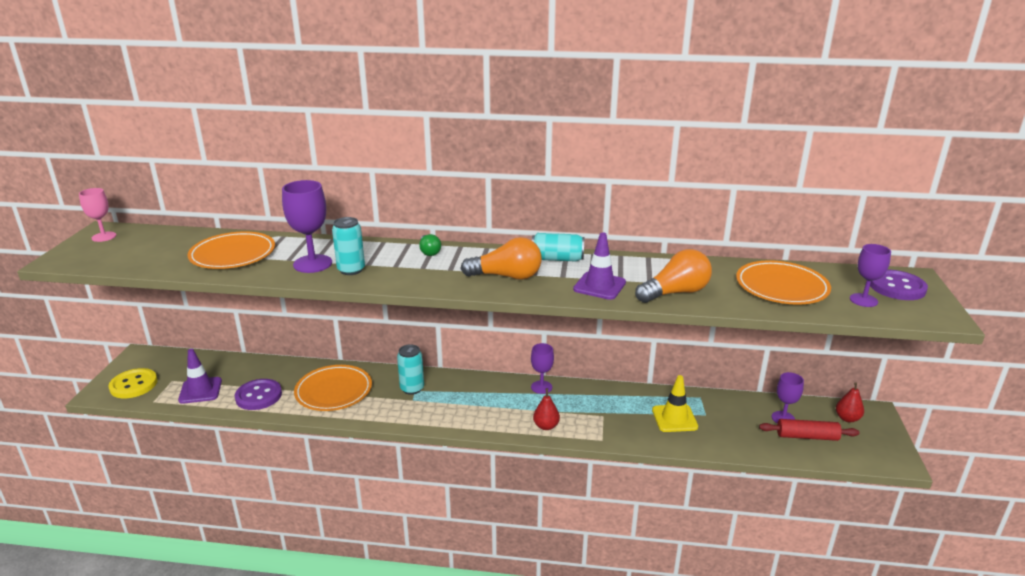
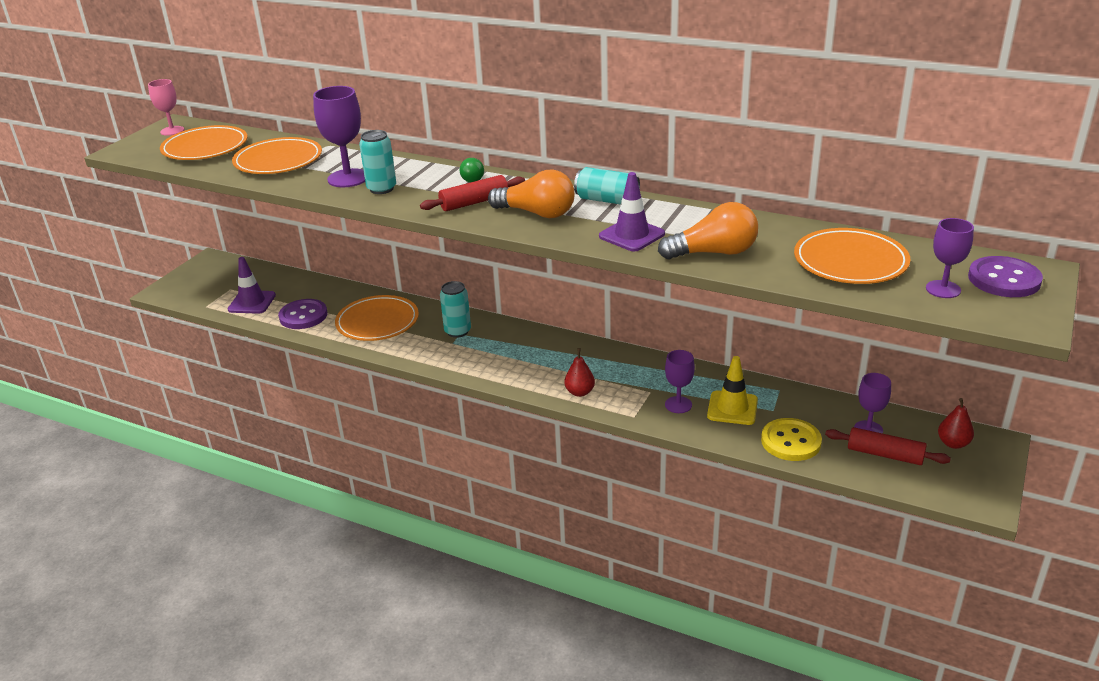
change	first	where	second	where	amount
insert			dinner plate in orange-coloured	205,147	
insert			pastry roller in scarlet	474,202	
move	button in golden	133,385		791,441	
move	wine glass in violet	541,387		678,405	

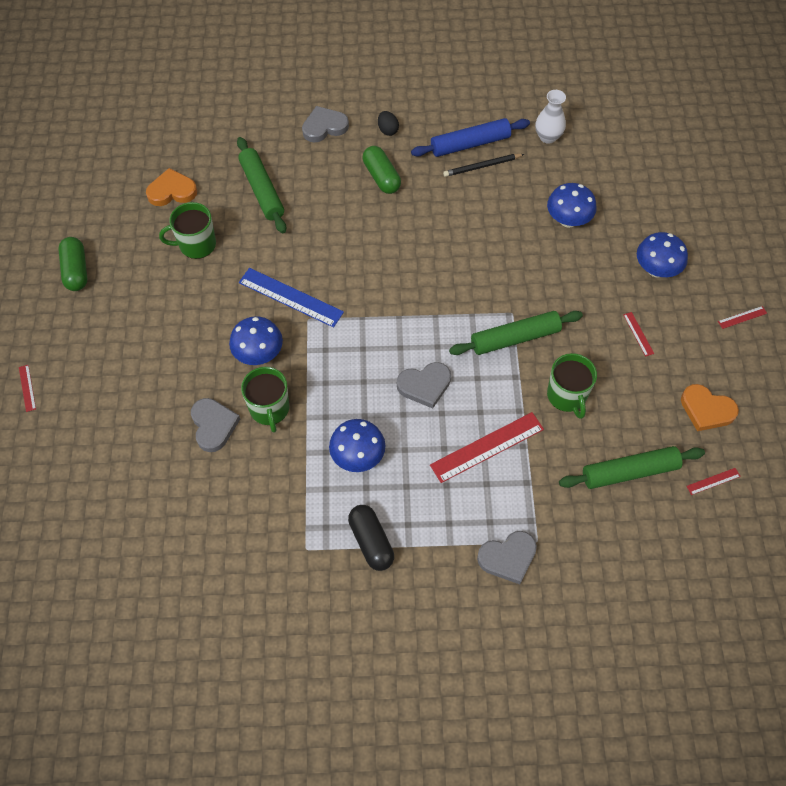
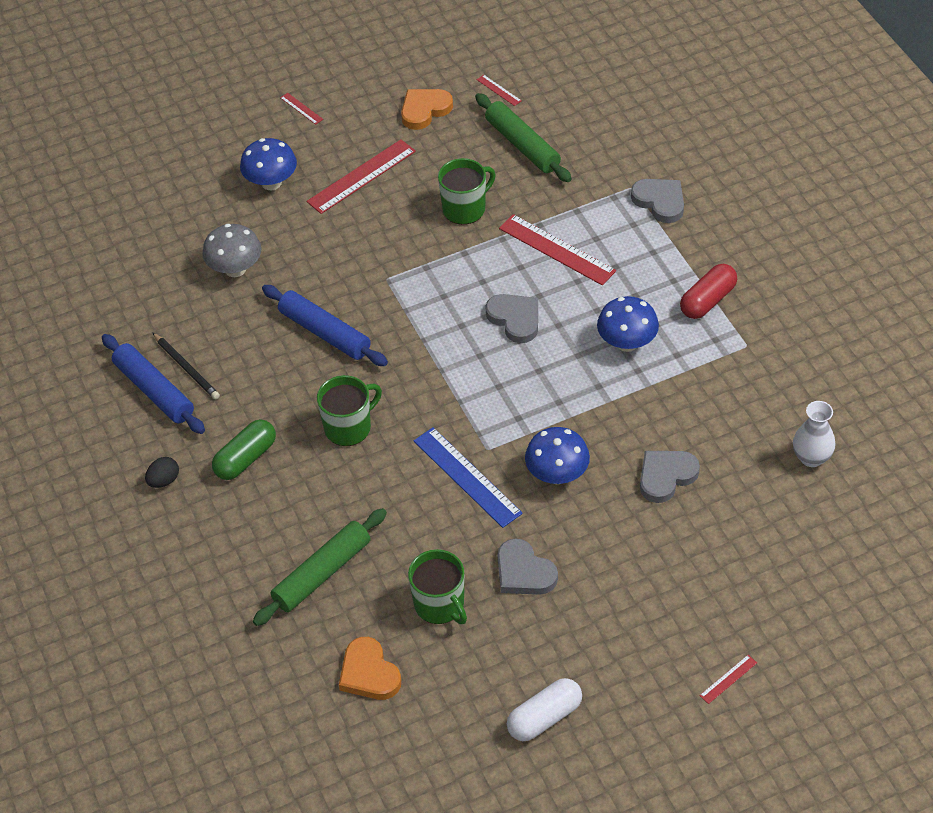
change	first	where	second	where	amount
delete	pastry roller in green	515,338			
insert			pastry roller in blue	325,333	
move	tea mug in green	269,409		349,427	
move	heart shape in ash-grey	324,127		524,572	
move	tall vase in white	548,137		811,457	
recolor	pill shape in green	76,270	pill shape in white	544,718	
recolor	pill shape in ebony	371,542	pill shape in scarlet	708,300	
recolor	mushroom in blue	568,220	mushroom in ash-grey	235,269	
rotate	measuring stick in blue	290,297		467,477	45 degrees counterclockwise
rotate	heart shape in orange-coloured	706,410		424,110	135 degrees counterclockwise
resize	measuring stick in scarlet	638,334		361,176	x2.20

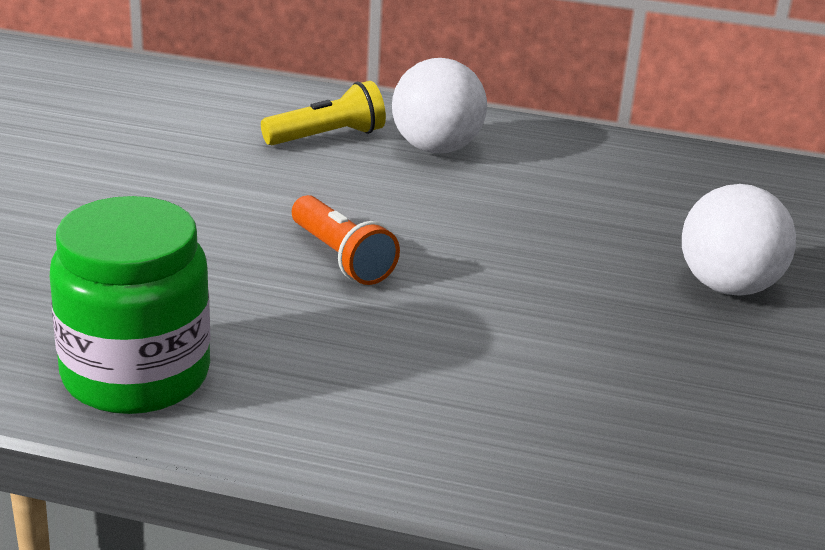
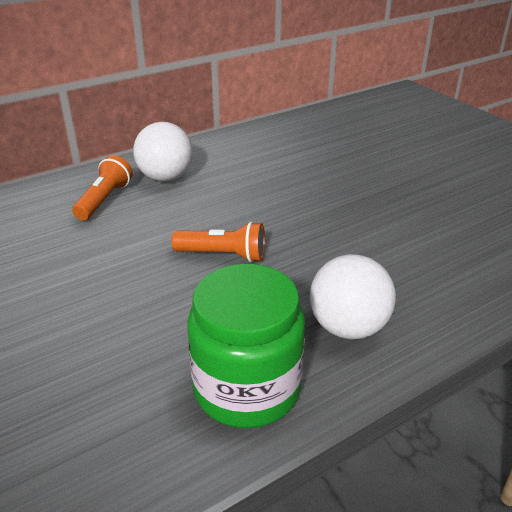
change	first	where	second	where	amount
move	sphere in white	728,287		348,327	
recolor	pocket torch in golden	327,136	pocket torch in orange-coloured	104,200	

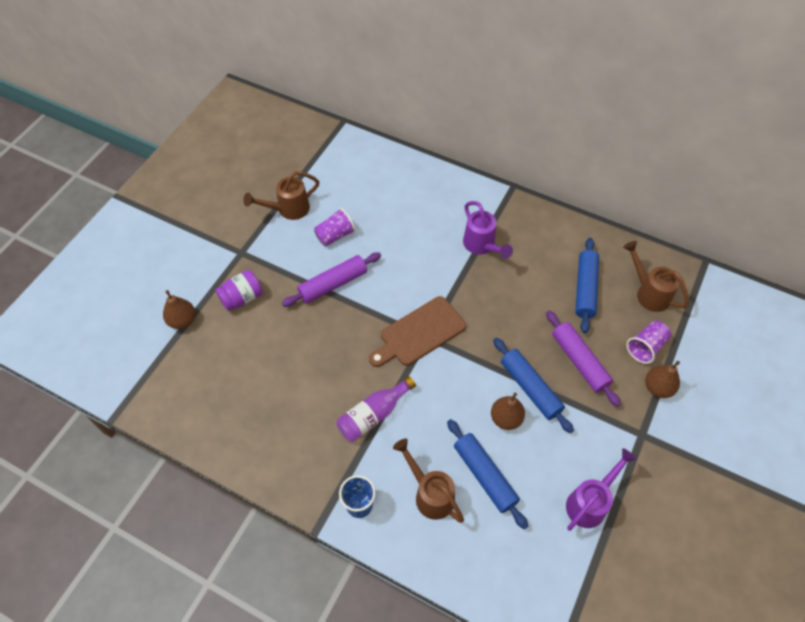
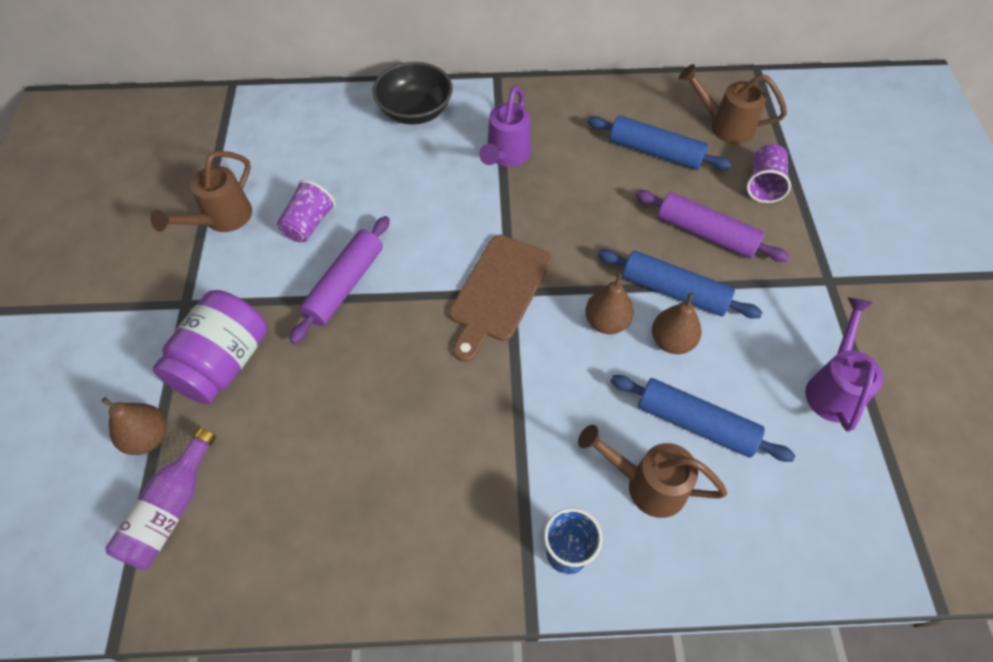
change	first	where	second	where	amount
insert			serving bowl in ebony	415,111	
move	bottle in violet	373,415		170,510	
move	pear in russet	658,388		606,322	
rotate	watering pot in violet	482,246		506,156	75 degrees clockwise
rotate	pastry roller in blue	585,289		655,152	45 degrees counterclockwise
resize	jam jar in violet	242,298		223,363	x1.52

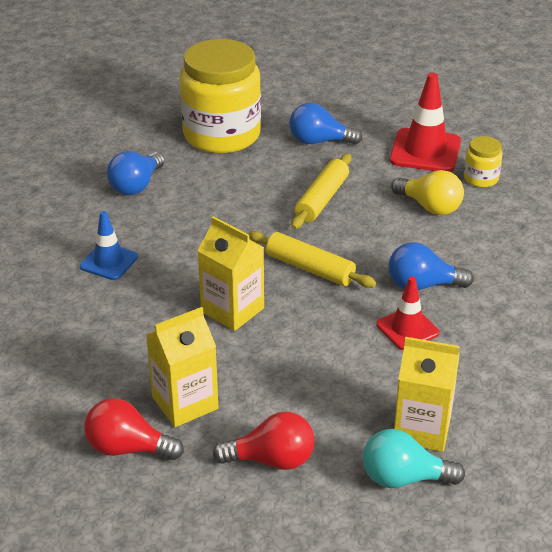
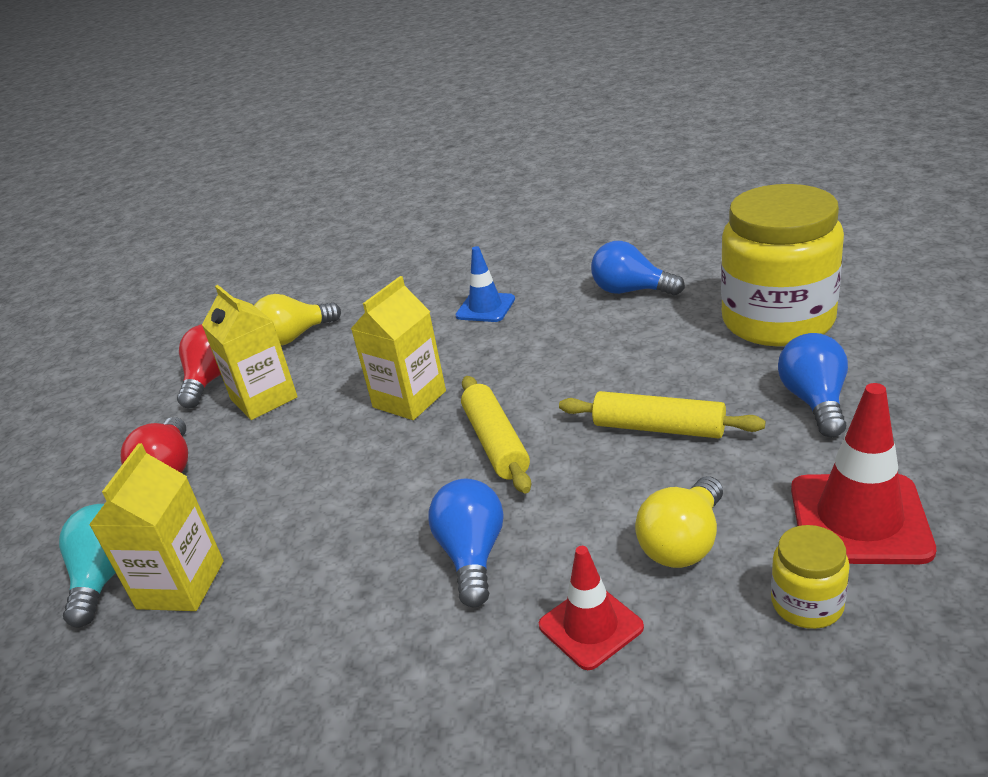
change	first	where	second	where	amount
insert			bulb in golden	295,337	
move	road cone in scarlet	407,329		590,626	
rotate	pastry roller in golden	310,268		495,443	45 degrees counterclockwise

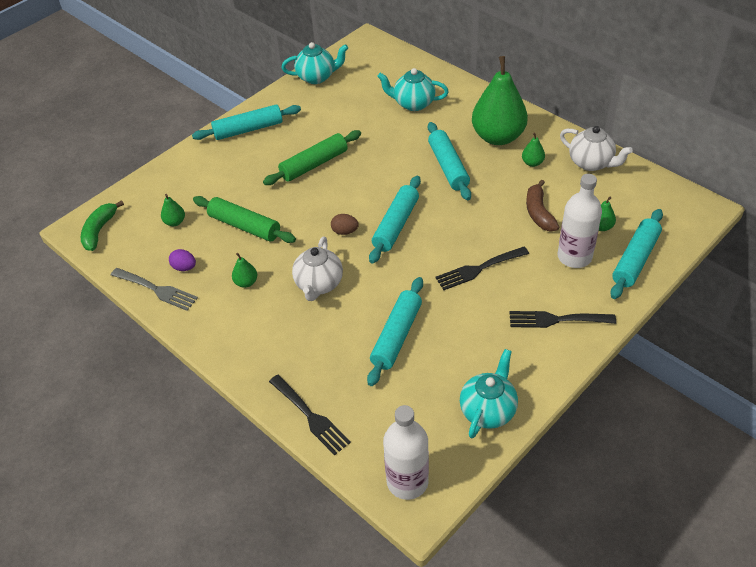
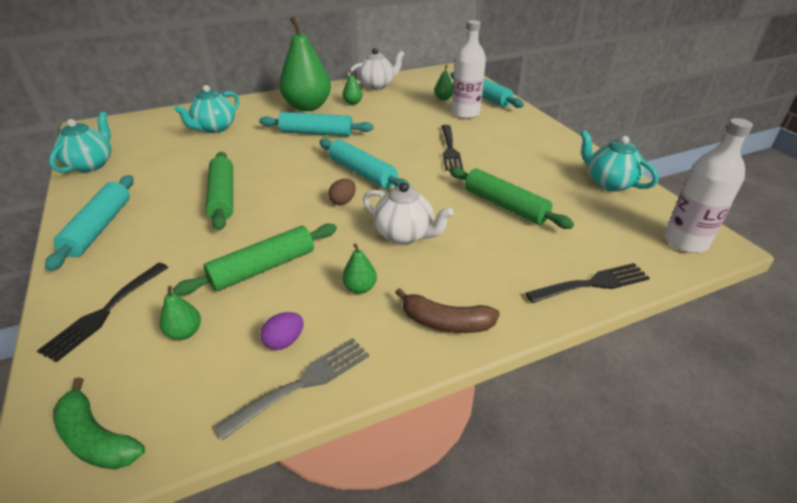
change	first	where	second	where	amount
move	fork in ebony	556,320		104,312	
move	banana fruit in russet	539,213		445,322	
recolor	pastry roller in teal	396,336	pastry roller in green	504,206	

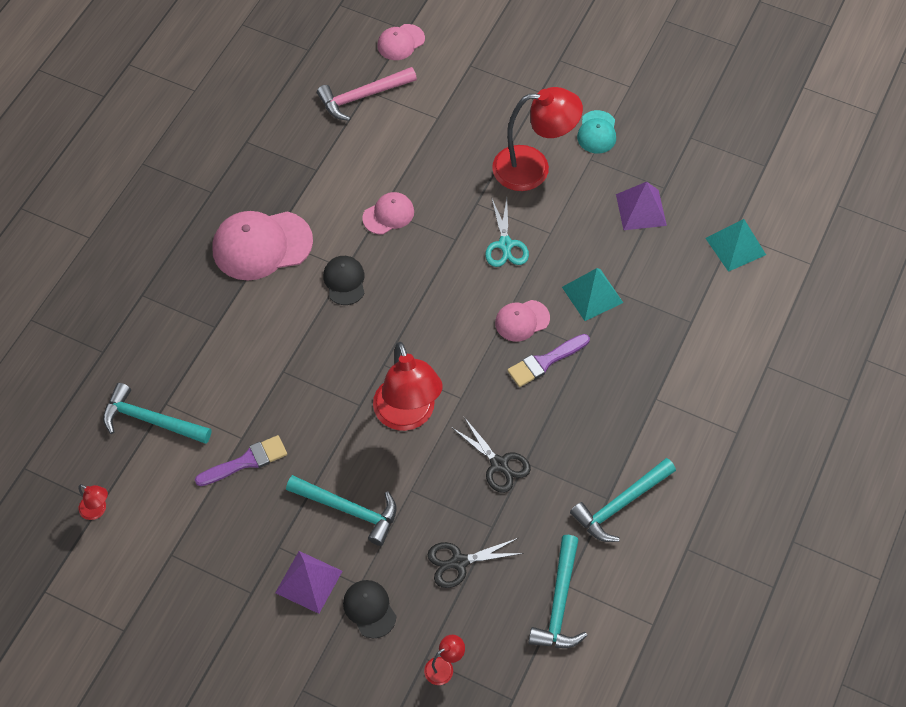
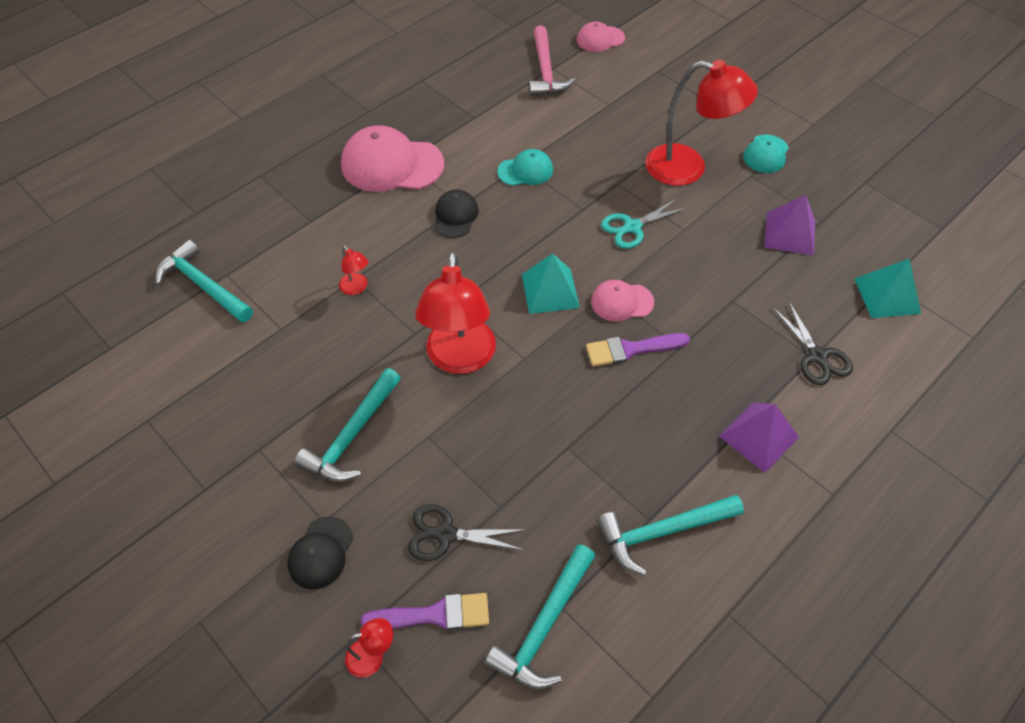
change	first	where	second	where	amount
move	lamp in scarlet	97,510		356,288	
move	brush in violet	246,461		434,615	
move	pyramid in violet	308,582		758,436	
move	shears in ebony	499,464		817,356	
move	pyramid in teal	592,294		550,290	
recolor	peaked cap in rose-pink	388,214	peaked cap in teal	525,171	
rotate	carpenter's hammer in teal	349,510		352,435	75 degrees clockwise
rotate	carpenter's hammer in rose-pink	362,96		545,71	90 degrees counterclockwise
rotate	peaked cap in ebony	369,609		320,553	150 degrees counterclockwise
rotate	shears in teal	505,244		632,227	45 degrees clockwise

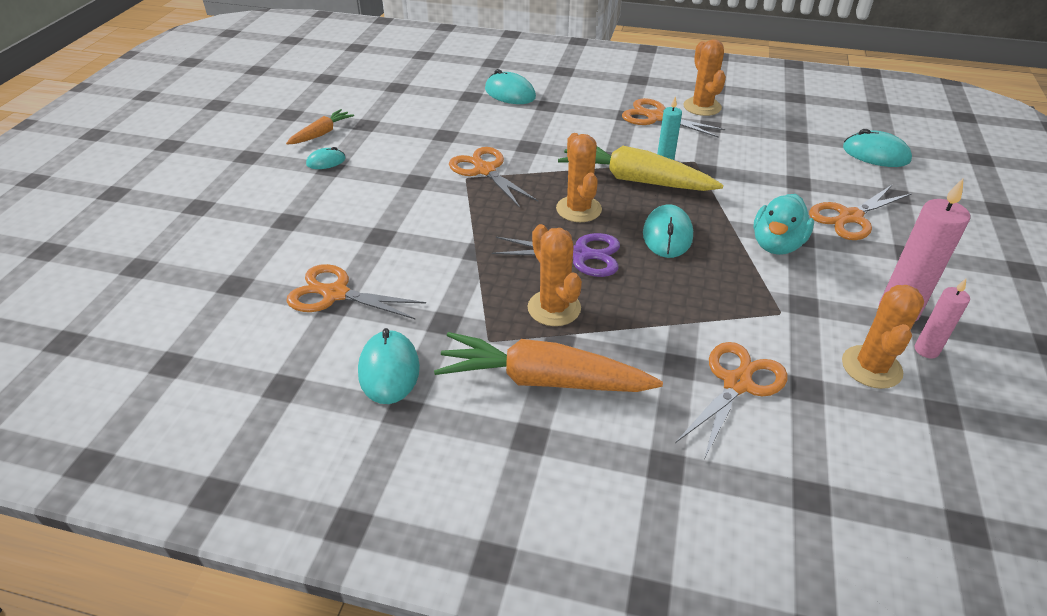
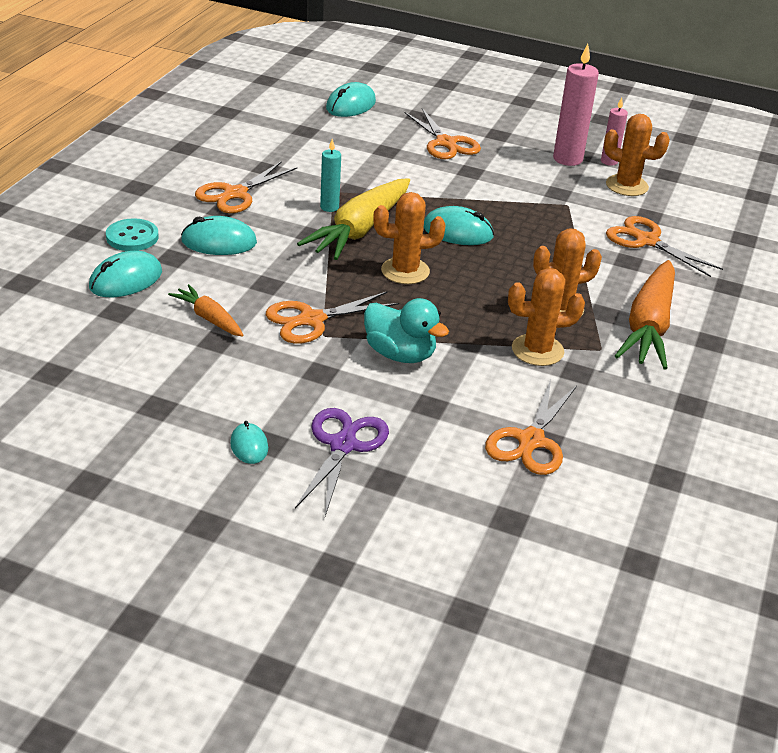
change	first	where	second	where	amount
insert			button in teal	132,237	
move	carrot in orange-coloured	321,133		209,318	
move	PC mouse in teal	389,370		219,242	
move	shears in violet	579,255		343,445	
move	saguaro cactus in orange-coloured	702,107		537,350	
move	toy duck in teal	776,245		400,354	

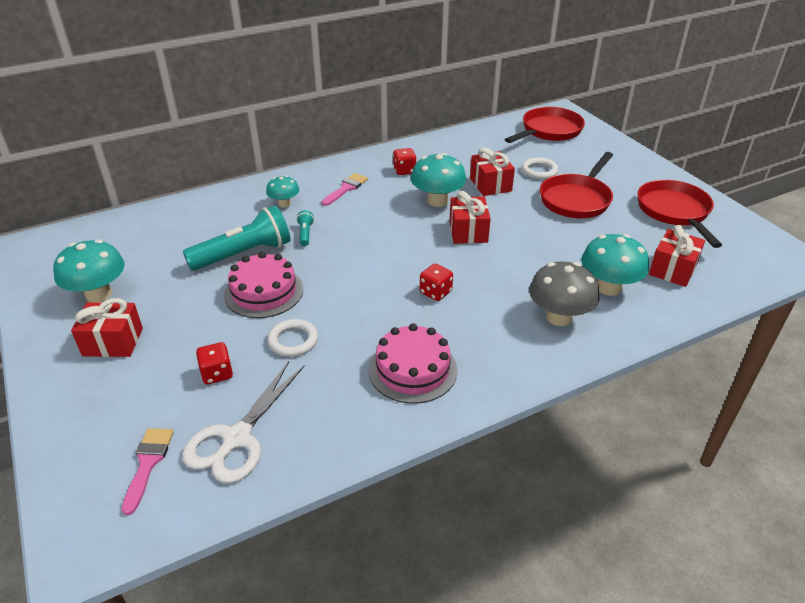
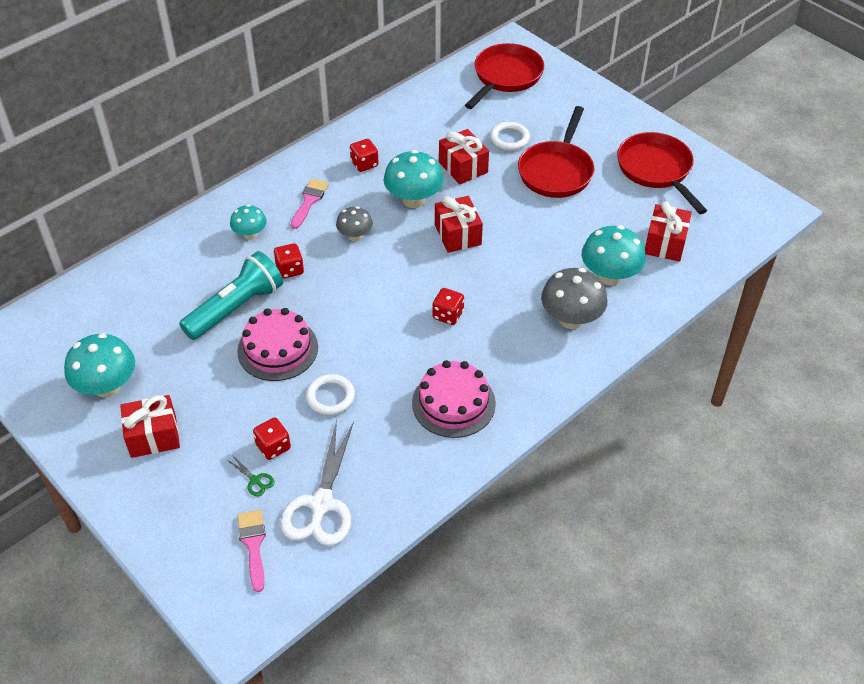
change	first	where	second	where	amount
insert			shears in green	255,480	
insert			mushroom in ash-grey	355,236	
replace	pocket torch in teal	305,234	dice in scarlet	290,270	

